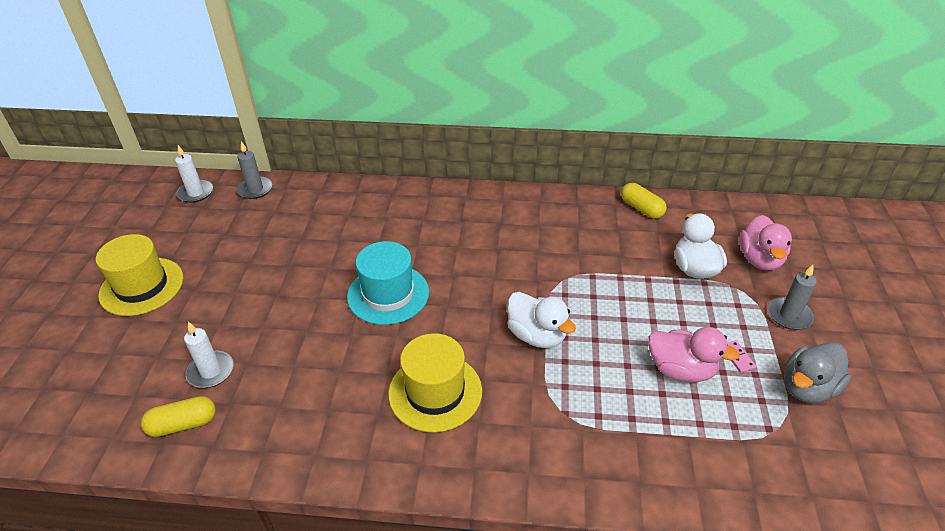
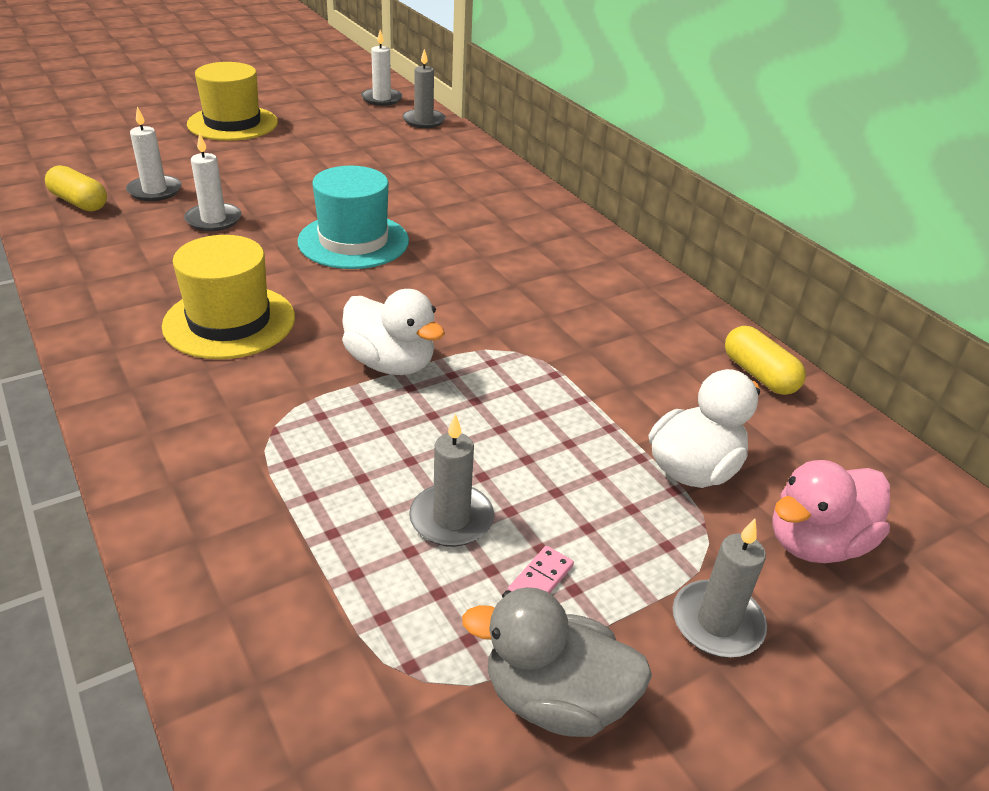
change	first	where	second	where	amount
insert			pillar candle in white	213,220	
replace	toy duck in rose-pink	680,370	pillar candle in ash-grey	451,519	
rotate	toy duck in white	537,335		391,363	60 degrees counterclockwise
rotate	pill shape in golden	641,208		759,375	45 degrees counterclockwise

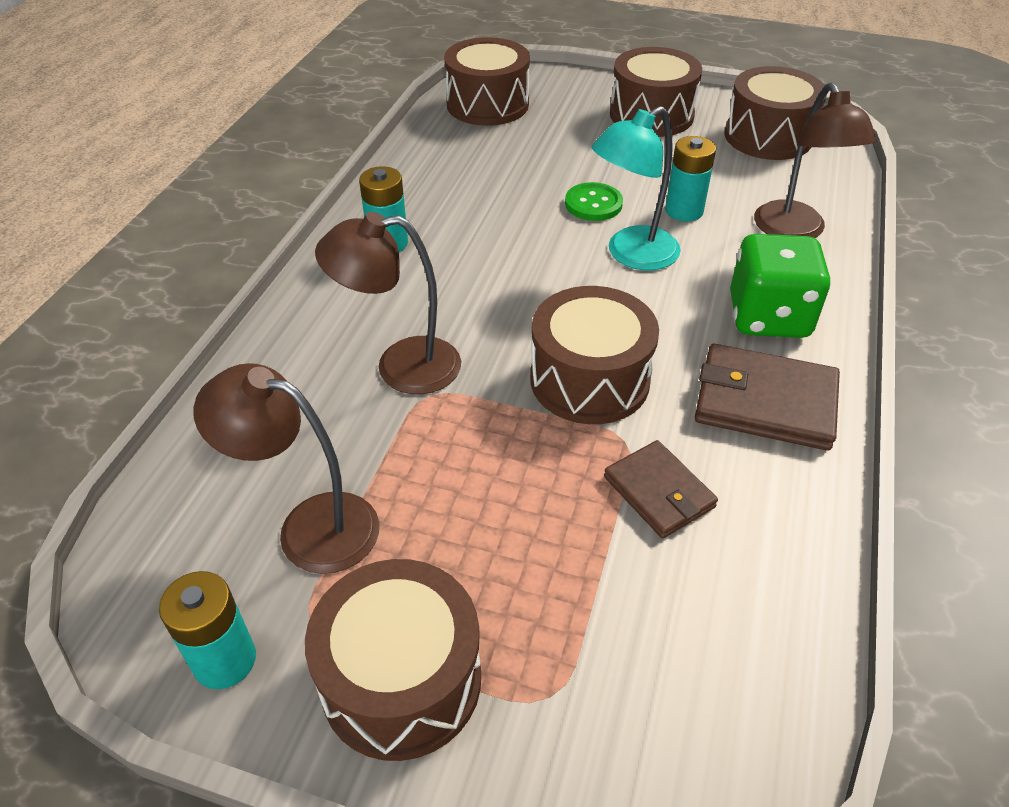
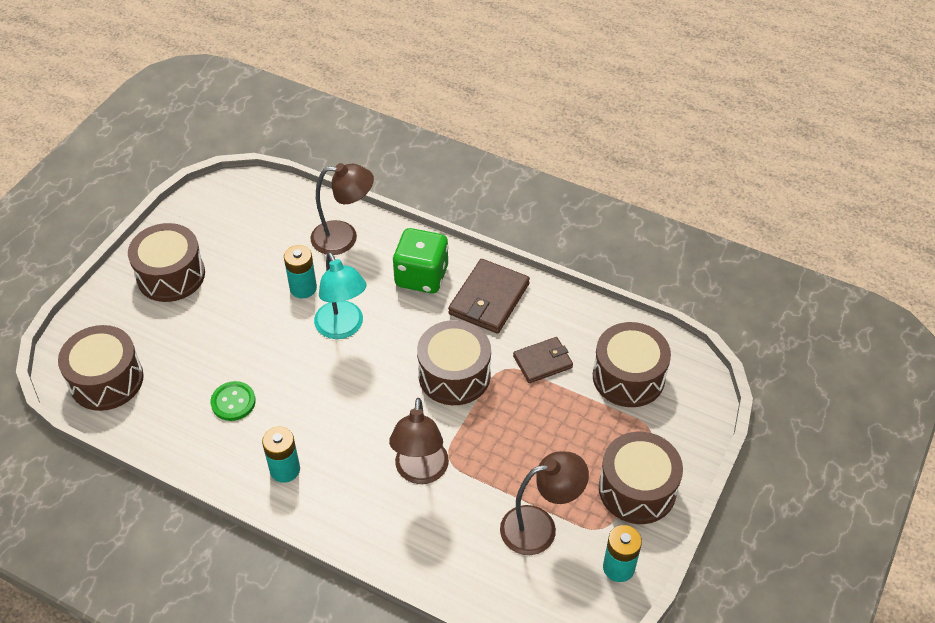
change	first	where	second	where	amount
move	button in green	593,204		233,402	
move	drum in russet	768,136		628,377	
rotate	lamp in russet	310,526		540,527	135 degrees counterclockwise

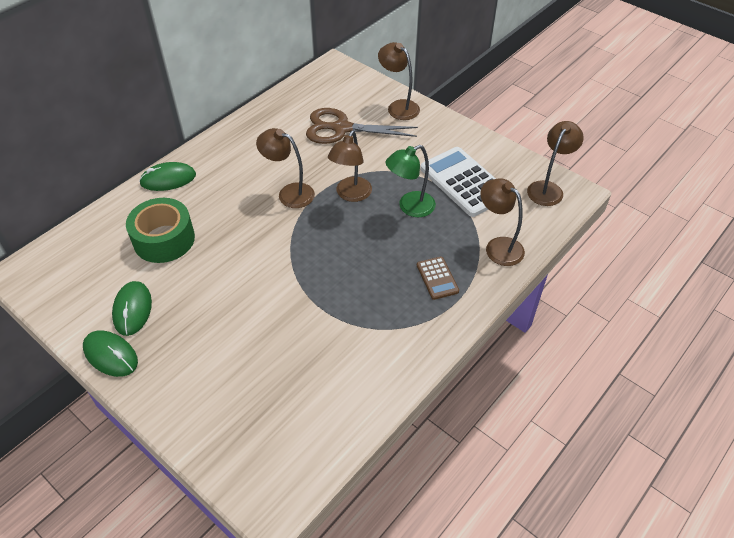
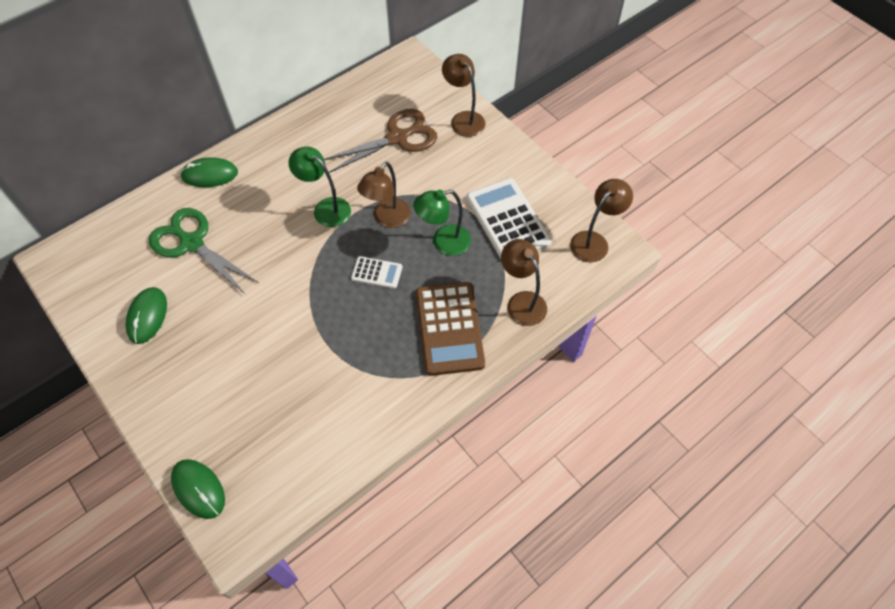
change	first	where	second	where	amount
insert			calculator in white	377,273	
move	PC mouse in green	111,355		198,489	
replace	tape in green	164,239	shears in green	192,243	
recolor	lamp in russet	289,193	lamp in green	326,208	
rotate	shears in russet	342,128		397,138	135 degrees clockwise
resize	calculator in russet	437,278		449,328	x1.99

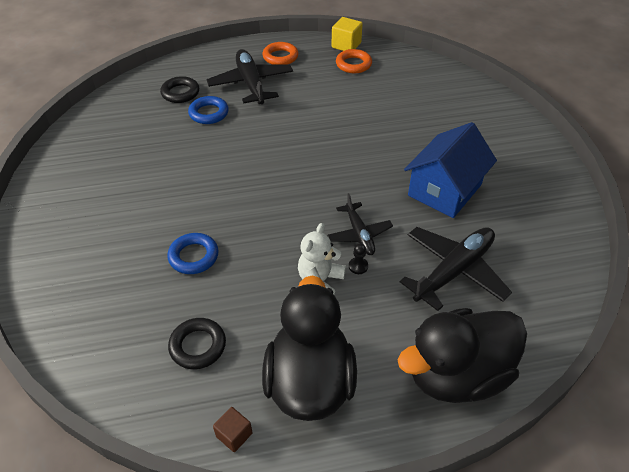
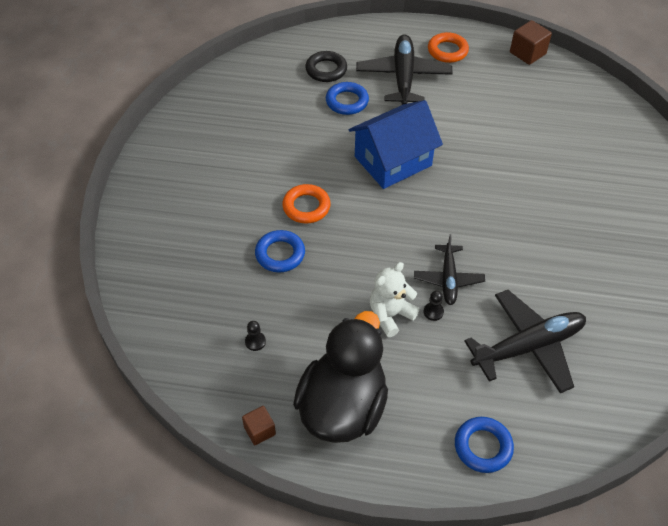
change	first	where	second	where	amount
move	ring in orange-coloured	353,64		306,207	
move	cottage in blue	444,190		393,161	
replace	ring in ebony	198,346	pawn in ebony	255,342	
replace	toy duck in ebony	456,374	ring in blue	483,447	
recolor	solid cube in golden	346,45	solid cube in russet	527,53	

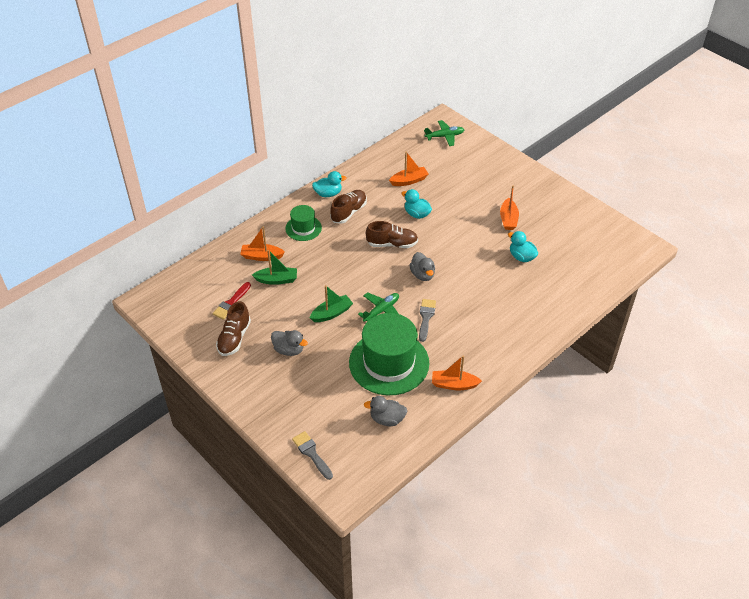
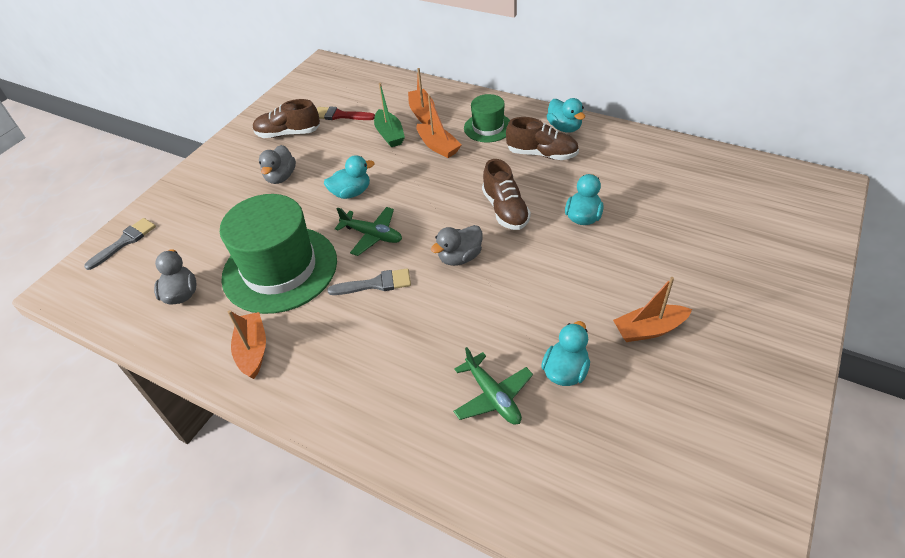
change	first	where	second	where	amount
move	toy boat in orange-coloured	409,181		438,146	
move	plane in green	444,136		493,396	
replace	toy boat in green	332,313	toy duck in teal	351,193	

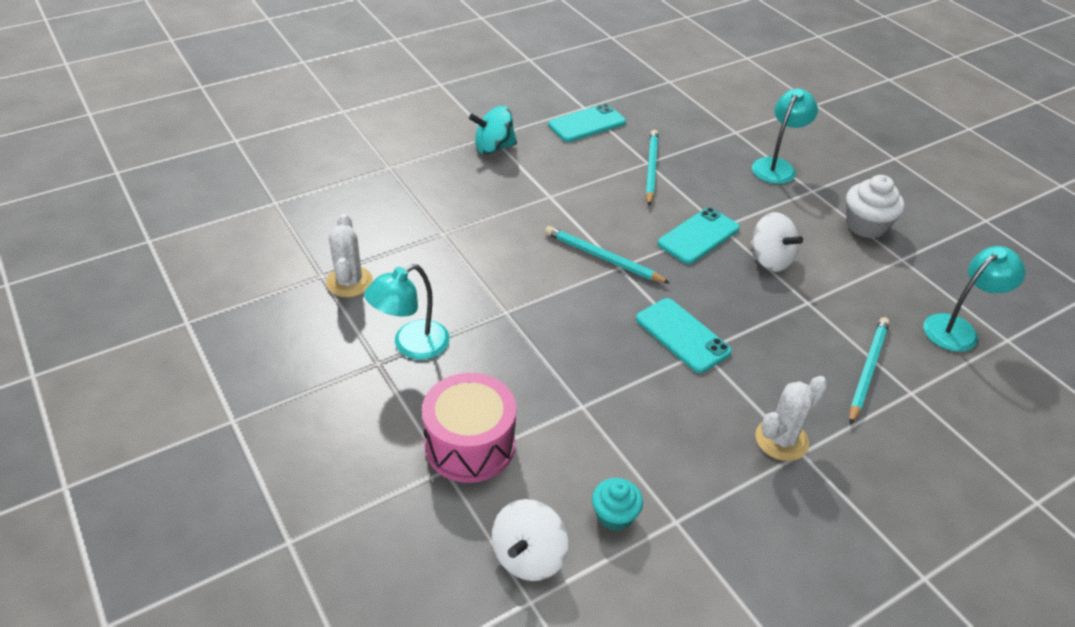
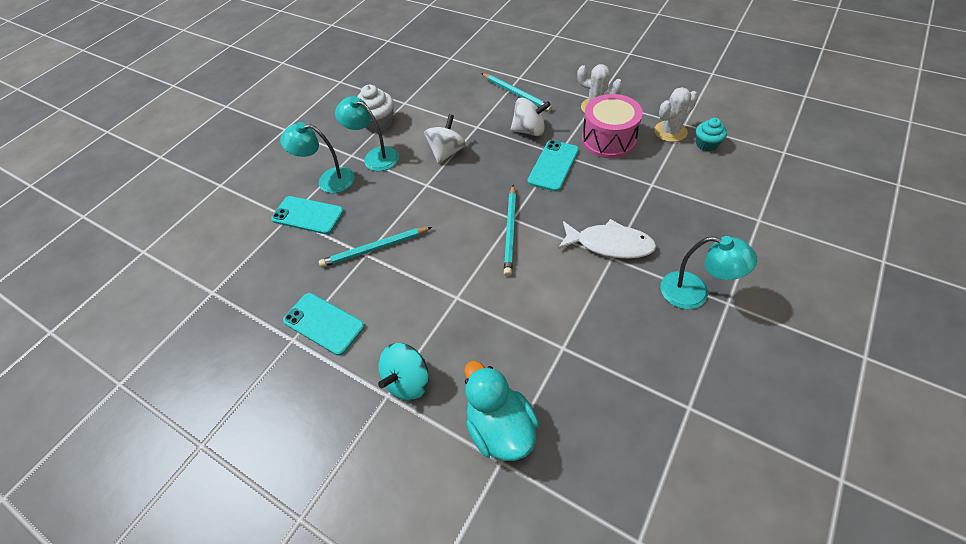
change	first	where	second	where	amount
insert			toy duck in teal	500,427	
insert			fish in white	609,244	
move	saguaro cactus in white	349,282		670,131	
move	drum in rose-pink	470,445		608,140	
move	spinning top in white	528,556		529,130	
move	phone in teal	698,236		308,215	
move	lamp in teal	958,328		375,156	
rotate	spinning top in teal	493,147		408,381	75 degrees clockwise
rotate	wooden pencil in teal	867,370		516,93	135 degrees counterclockwise

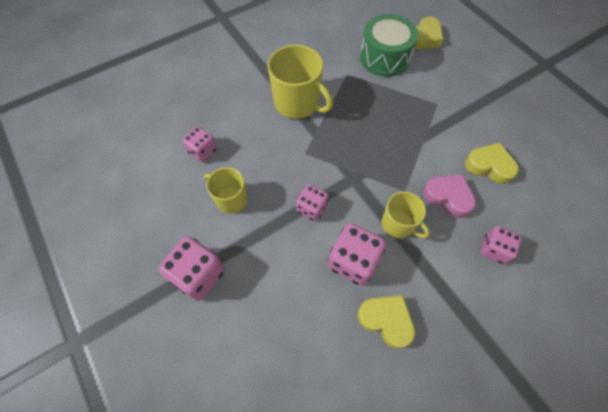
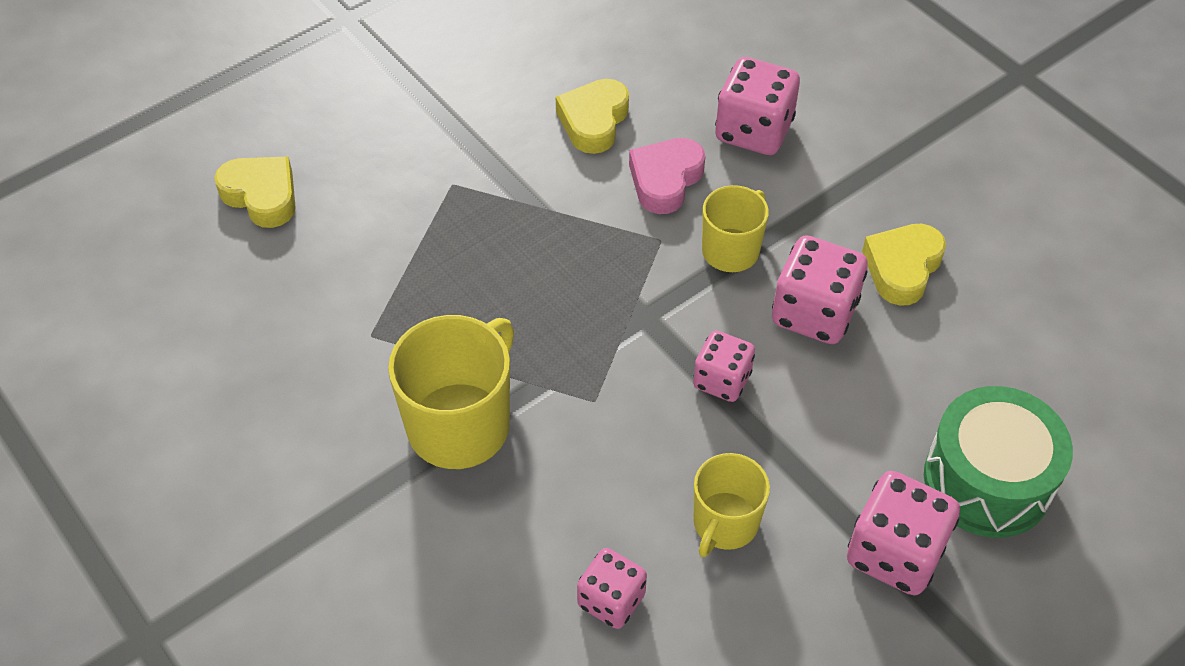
change	first	where	second	where	amount
move	drum in green	384,58		987,481	
resize	dice in rose-pink	493,249		753,131	x1.57

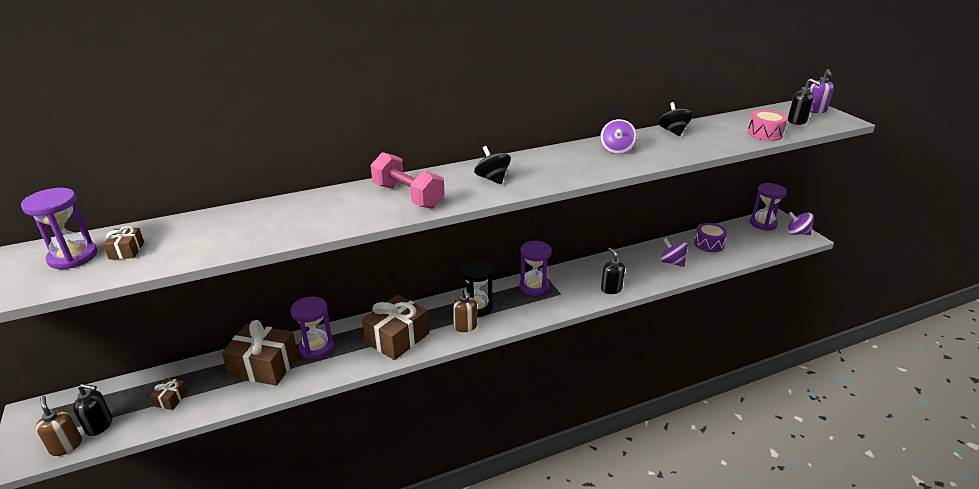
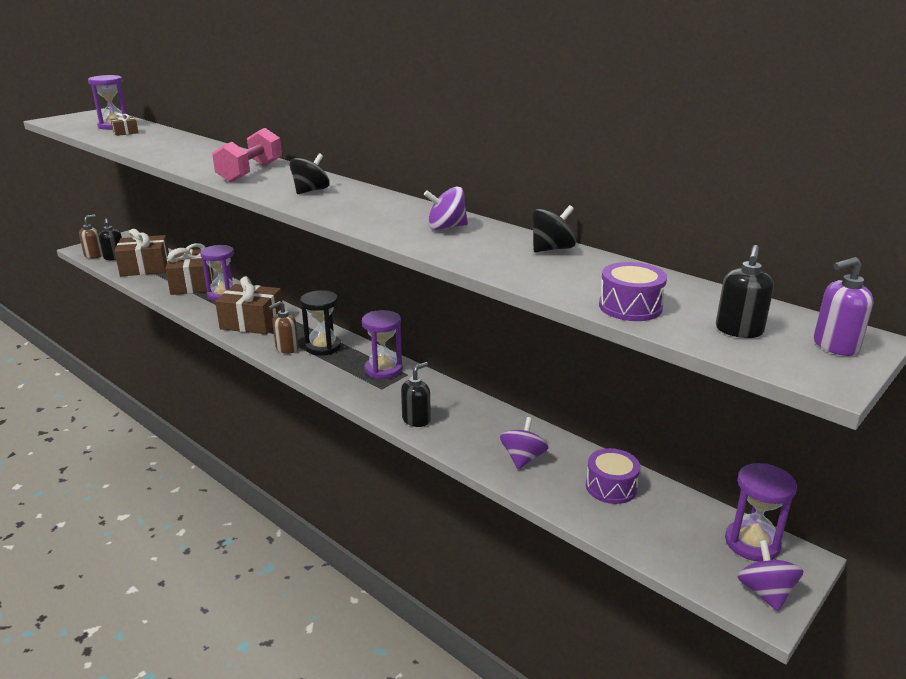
change	first	where	second	where	amount
recolor	drum in rose-pink	765,134	drum in violet	630,307	
resize	present in russet	171,399		145,268	x2.23

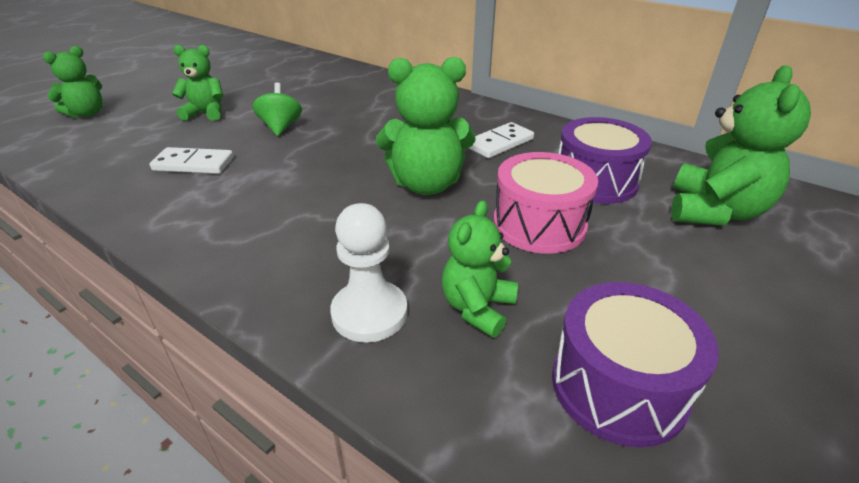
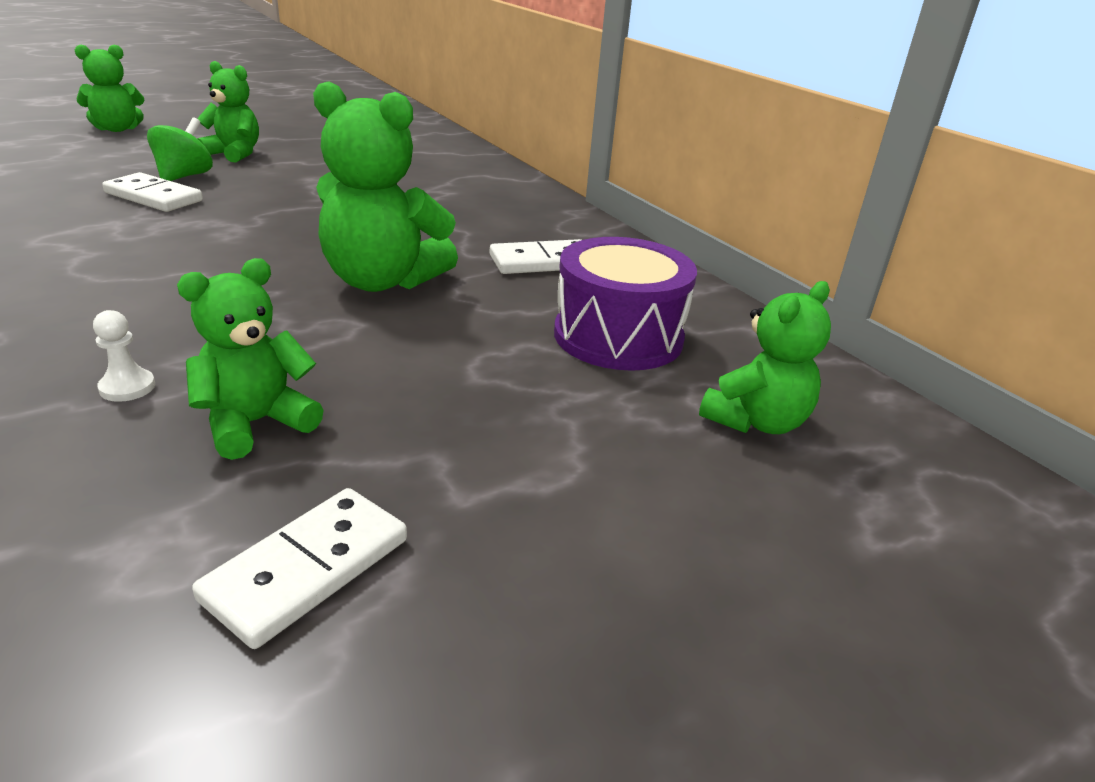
change	first	where	second	where	amount
delete	drum in rose-pink	539,224			
move	spinning top in green	281,127		184,176	
replace	drum in violet	618,386	domino in white	307,569	
resize	pawn in white	369,313		127,387	x0.48
resize	stuffed bear in green	715,211		756,421	x0.63

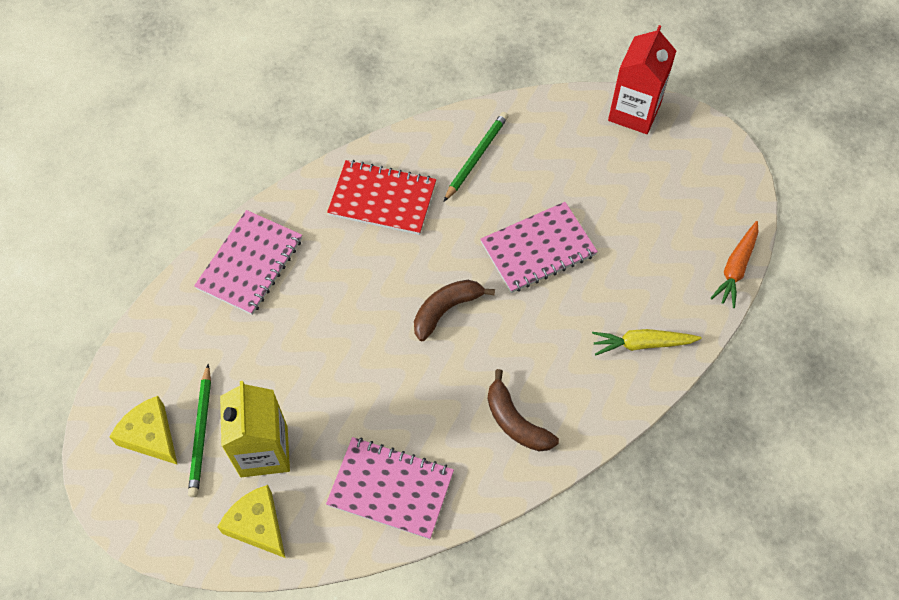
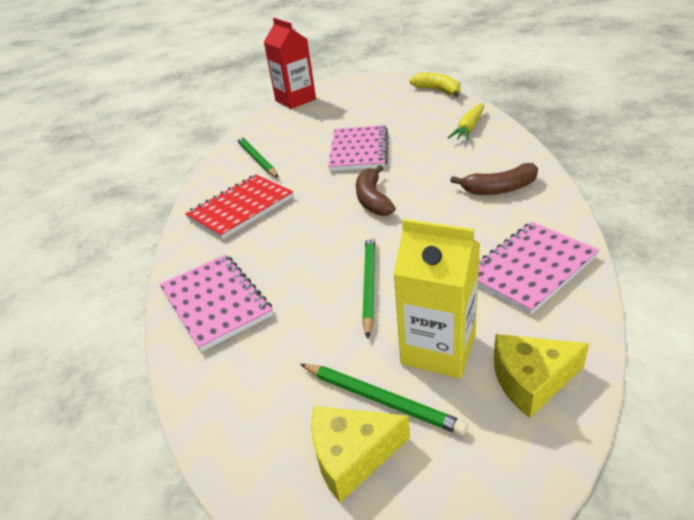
change	first	where	second	where	amount
insert			wooden pencil in green	369,285	
replace	carrot in orange-coloured	736,268	banana fruit in golden	438,91	

